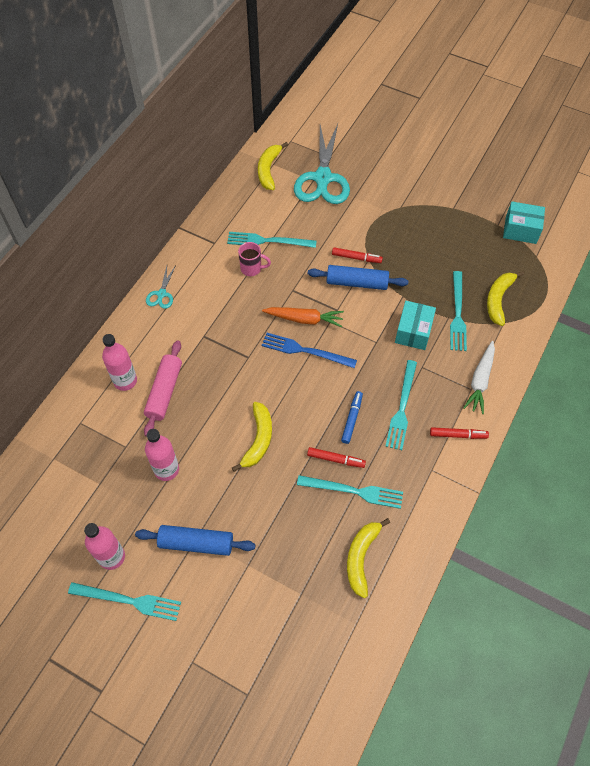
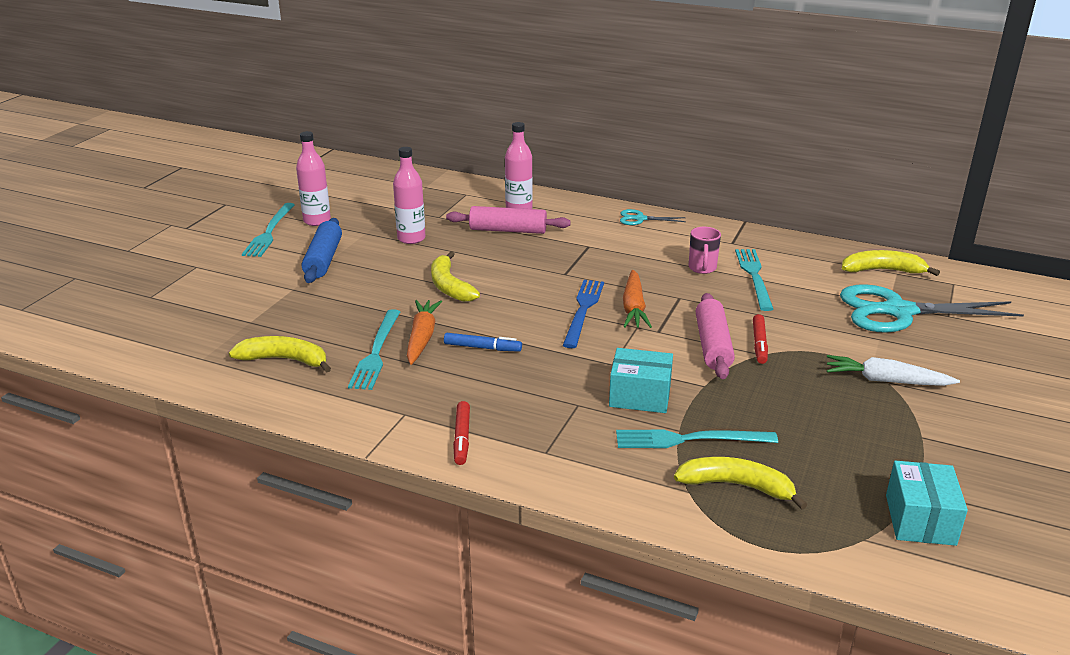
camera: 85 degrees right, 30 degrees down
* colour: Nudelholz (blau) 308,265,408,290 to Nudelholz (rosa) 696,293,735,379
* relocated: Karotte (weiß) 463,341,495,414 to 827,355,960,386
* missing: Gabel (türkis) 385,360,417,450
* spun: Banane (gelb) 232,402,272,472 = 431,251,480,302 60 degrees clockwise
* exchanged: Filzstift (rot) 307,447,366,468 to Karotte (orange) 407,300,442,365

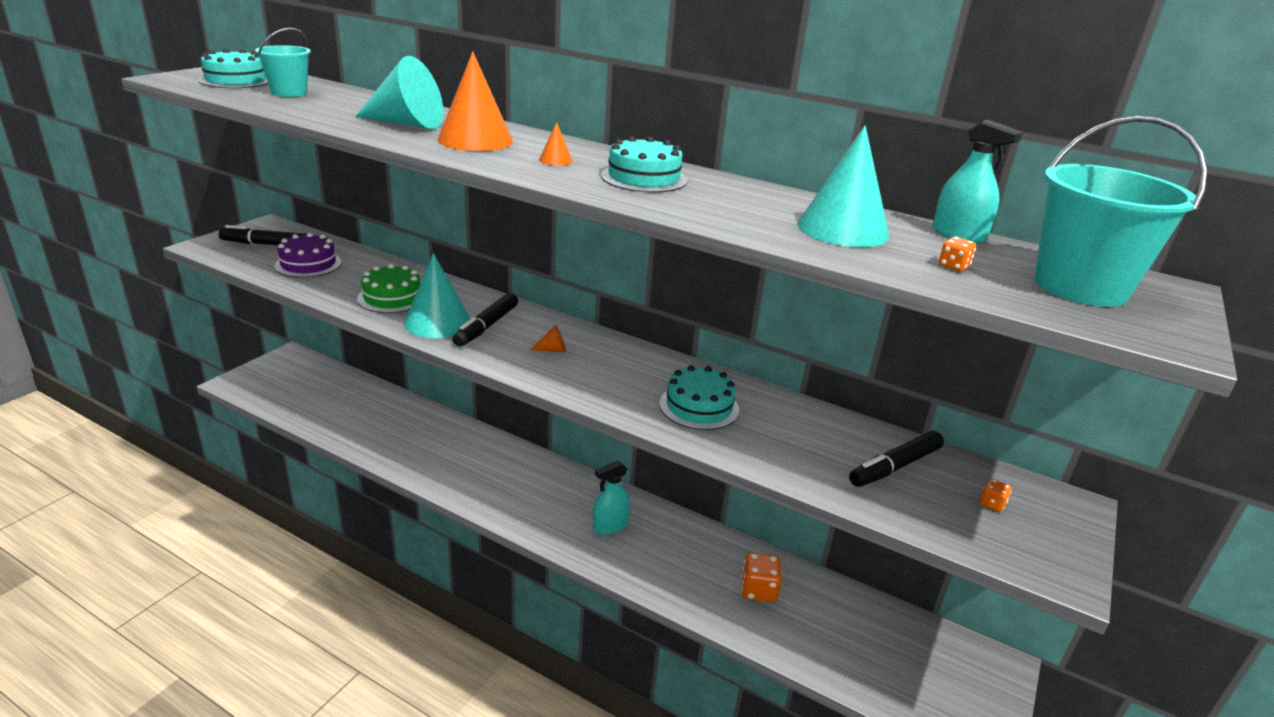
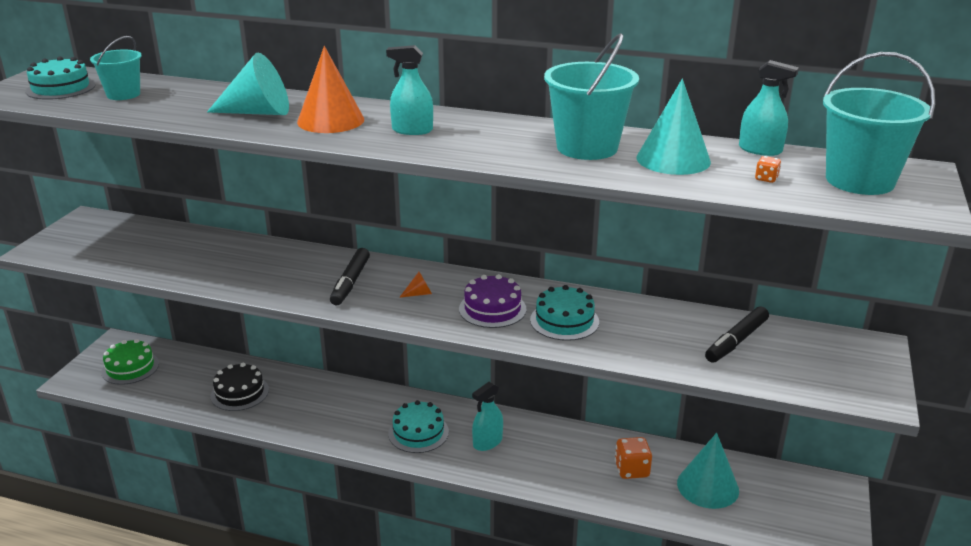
camera: 10 degrees left, 0 degrees up
* exchanged: Kegel (orange) 539,122,573,166 to Sprühflasche (türkis) 386,45,433,135
* relocated: Kuchen (türkis) 601,136,687,193 to 388,400,449,453
* missing: Filzstift (schwarz) 219,225,307,245
* relocated: Kuchen (lila) 274,233,342,278 to 459,274,527,328
* relocated: Kegel (türkis) 404,253,470,338 to 677,433,739,509
* relocated: Kuchen (grün) 357,264,420,313 to 101,339,159,385
* missing: Spielwürfel (orange) 980,479,1012,512
* appeared: Eimer (türkis) 544,33,639,160
* appeared: Kuchen (schwarz) 210,363,269,411

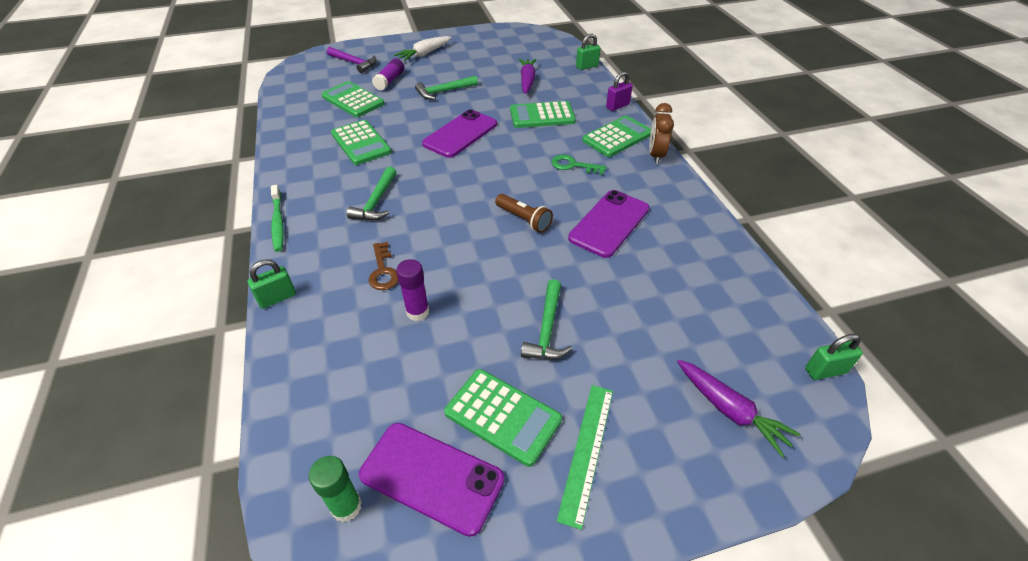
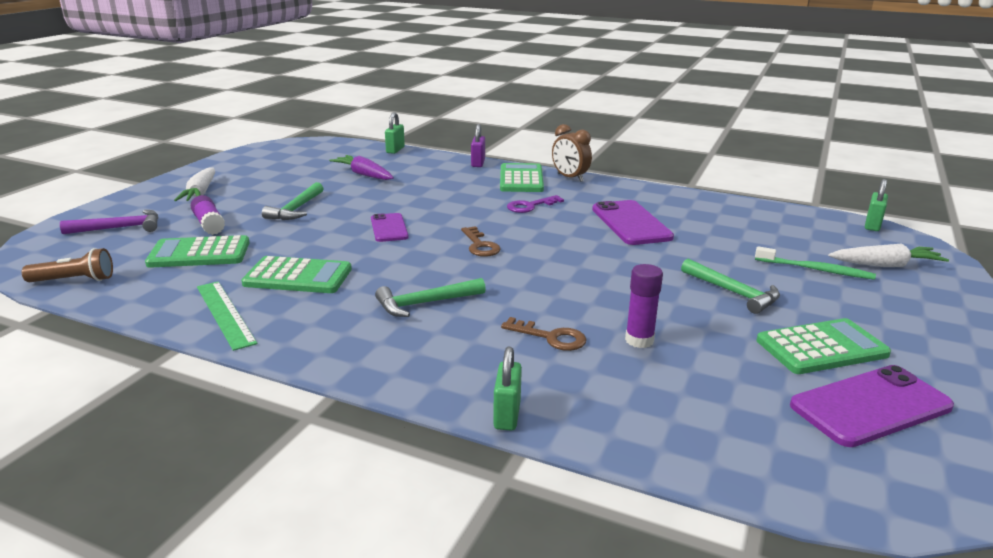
camera: 50 degrees left, 20 degrees down
* missing: Taschenrechner (grün) 510,101,576,128
* size: Handy (lila) 422,109,497,158 = 371,213,409,242 x0.62
* colour: Schlüssel (grün) 551,155,606,175 to Schlüssel (lila) 507,195,564,213
* spun: Hammer (grün) 347,166,396,221 = 375,278,486,317 105 degrees clockwise
* relocated: Zahnbürste (grün) 271,185,284,252 to 755,246,876,280
* relocated: Taschenlampe (braun) 495,194,553,233 to 22,248,113,282
* colour: Karotte (lila) 677,360,801,457 to Karotte (weiß) 828,243,949,267
* relocated: Lineal (grün) 557,385,613,530 to 197,281,258,351
* missing: Klebestift (grün) 309,456,362,522
* appeared: Schlüssel (braun) 461,226,501,257

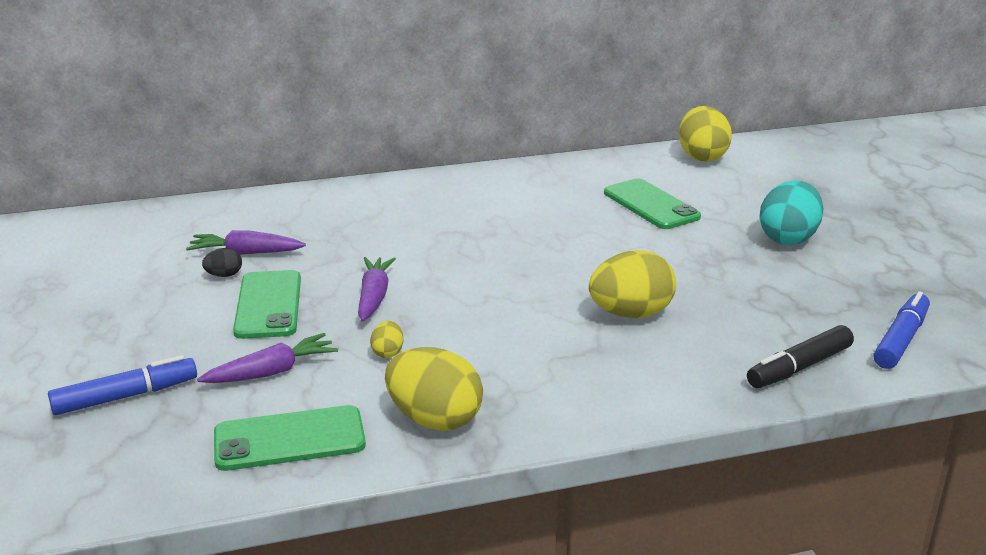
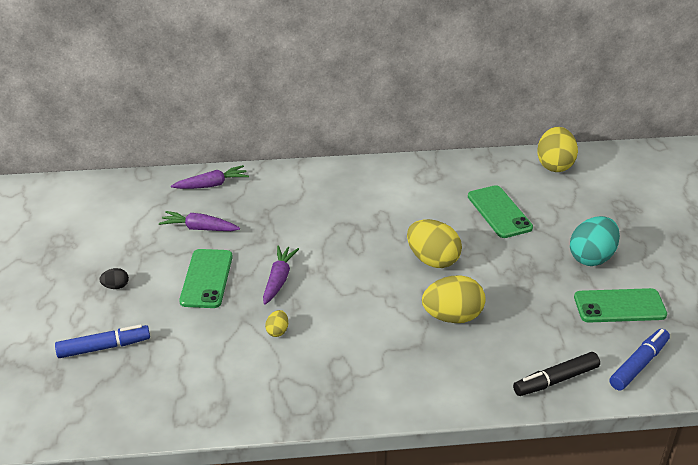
camera: 10 degrees right, 10 degrees up
* relocated: Ei (schwarz) 202,248,242,277 to 99,268,129,289
* relocated: Karotte (lila) 197,333,338,383 to 171,165,249,189
* relocated: Ei (gelb) 385,347,483,431 to 407,219,462,268
* relocated: Handy (grün) 214,405,366,471 to 574,288,667,323

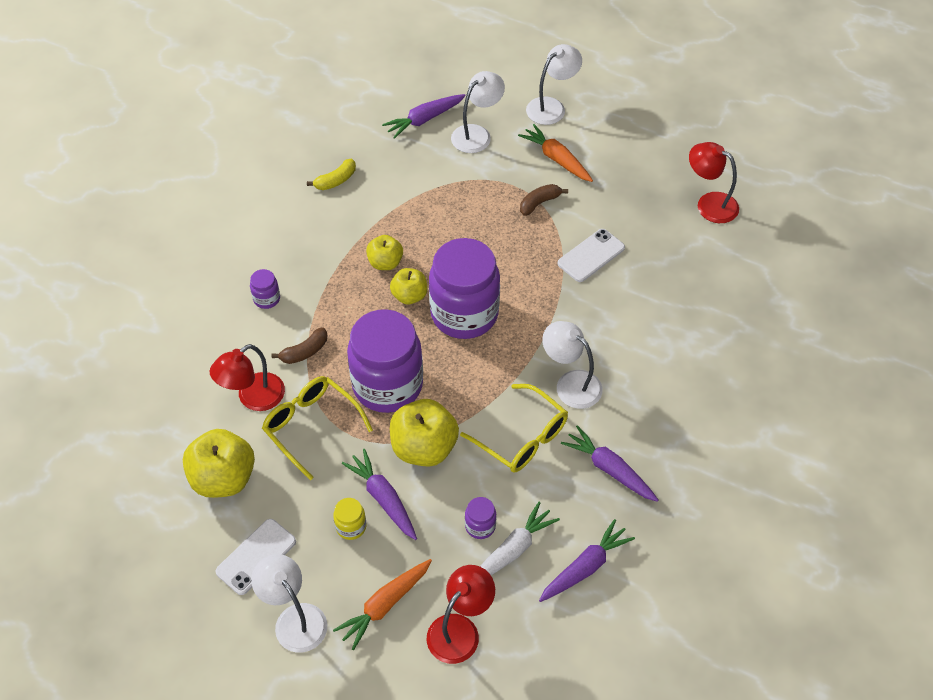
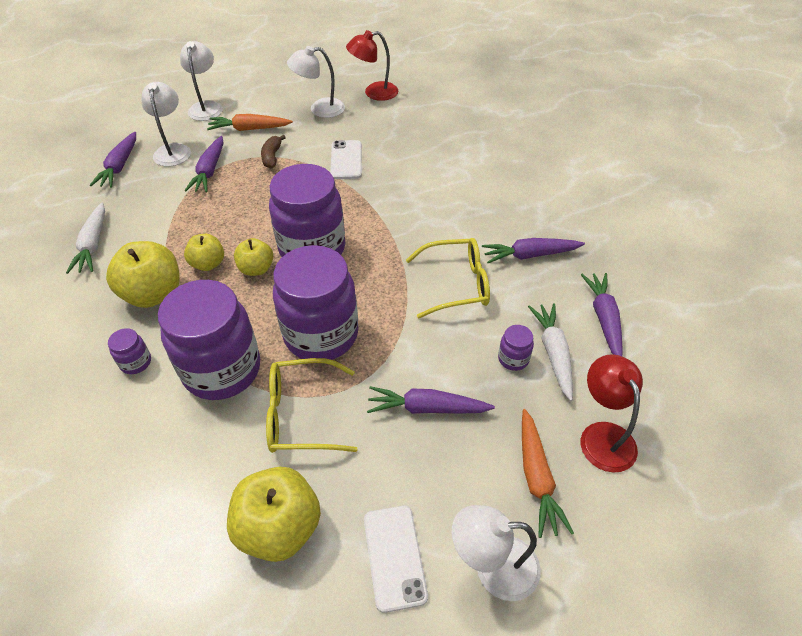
camera: 50 degrees left, 5 degrees down
* exchanged: Banane (gelb) 307,159,356,190 to Karotte (weiß) 66,202,105,274
* relocated: Lampe (weiß) 542,321,603,409 to 287,46,345,118
* exchanged: Banane (braun) 272,327,327,364 to Einmachglas (lila) 158,280,260,400
* missing: Lampe (rot) 209,344,285,411
* relocated: Apfel (gelb) 390,399,459,467 to 106,241,180,308
* missing: Einmachglas (gelb) 333,498,366,540
* appeared: Karotte (lila) 184,136,223,192

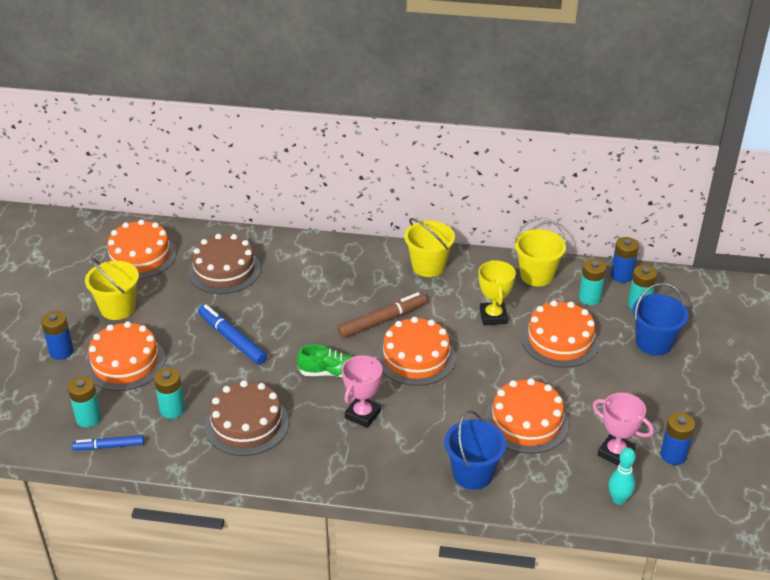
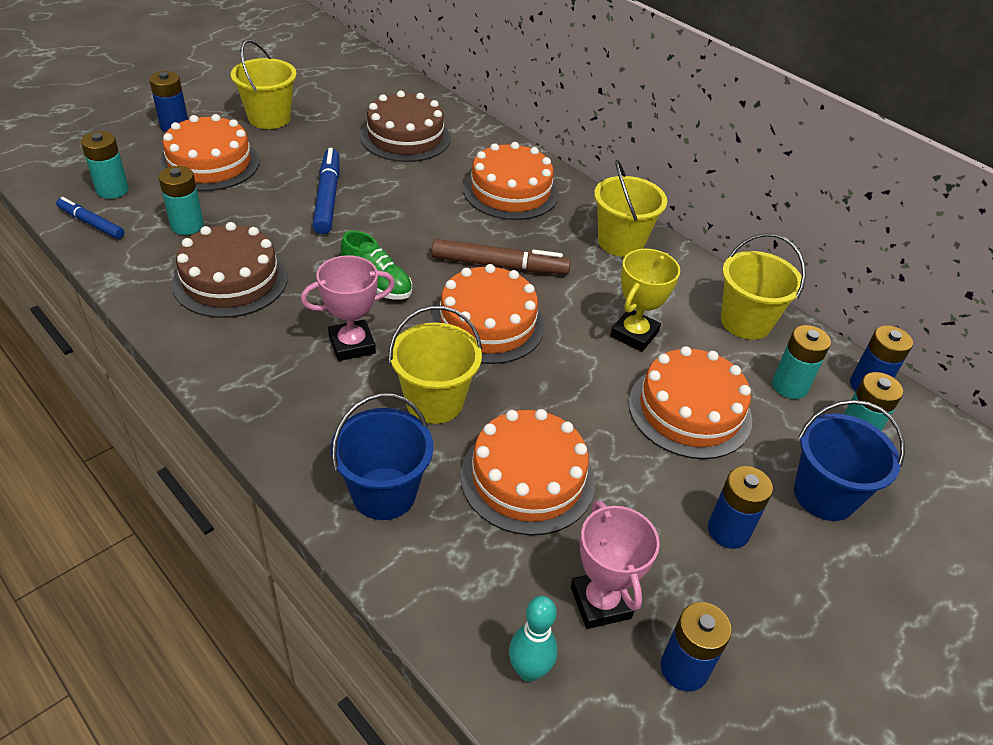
camera: 35 degrees right, 5 degrees up
* relocated: Kuchen (orange) 104,219,176,279 to 463,142,559,220
* appeared: Eimer (gelb) 389,306,482,424
* appeared: Batterie (blau) 708,466,773,549

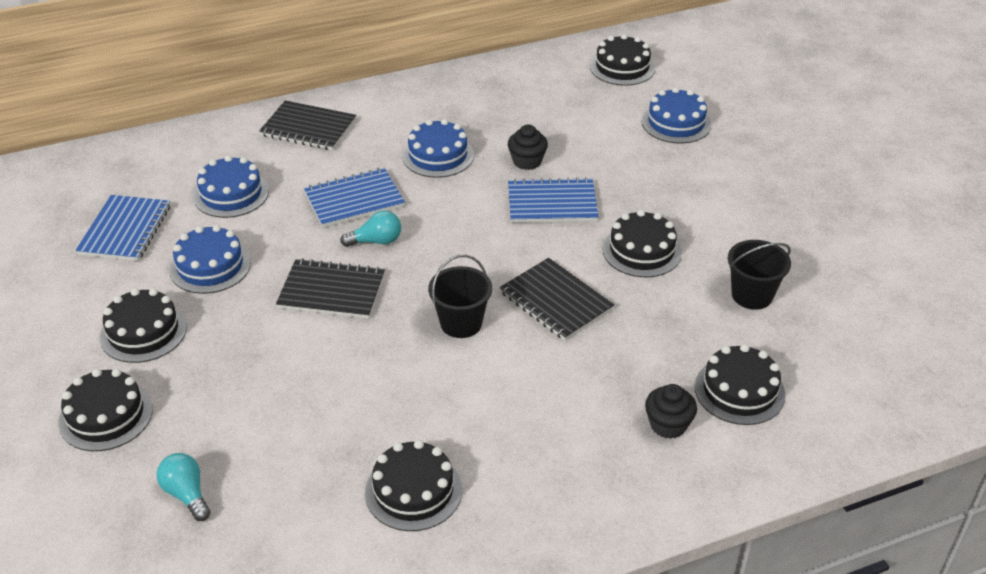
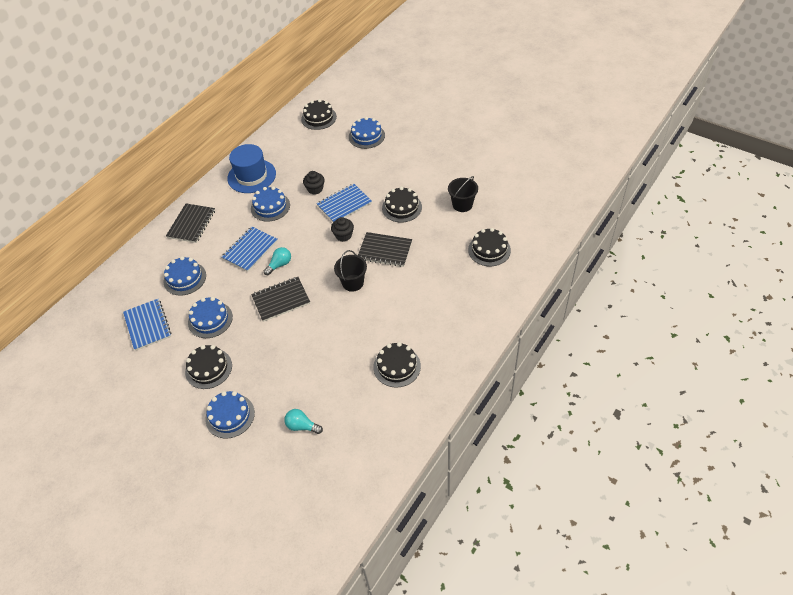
camera: 30 degrees left, 10 degrees up
* spun: Notizbuch (schwarz) 259,100,356,150 = 166,203,215,243 60 degrees counterclockwise
* colour: Kuchen (schwarz) 58,369,153,451 to Kuchen (blau) 205,391,255,439
* relocated: Muffin (schwarz) 645,384,697,439 to 331,217,354,242
* appeared: Hut (blau) 227,144,276,193

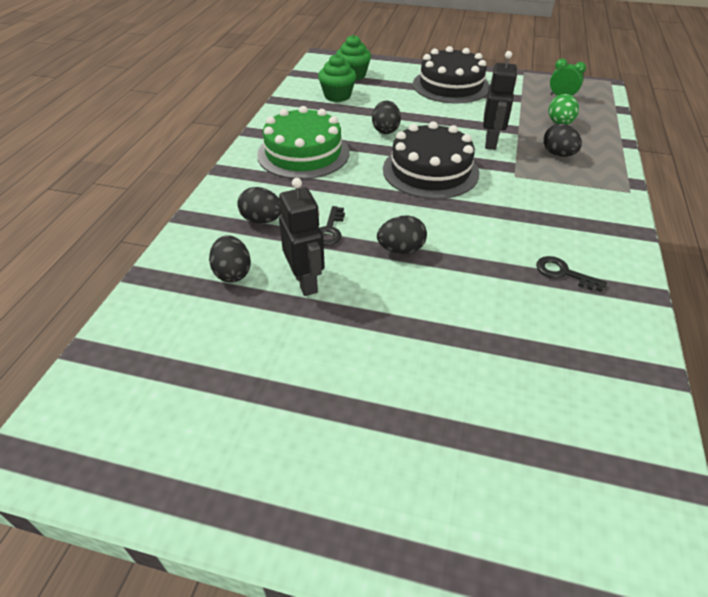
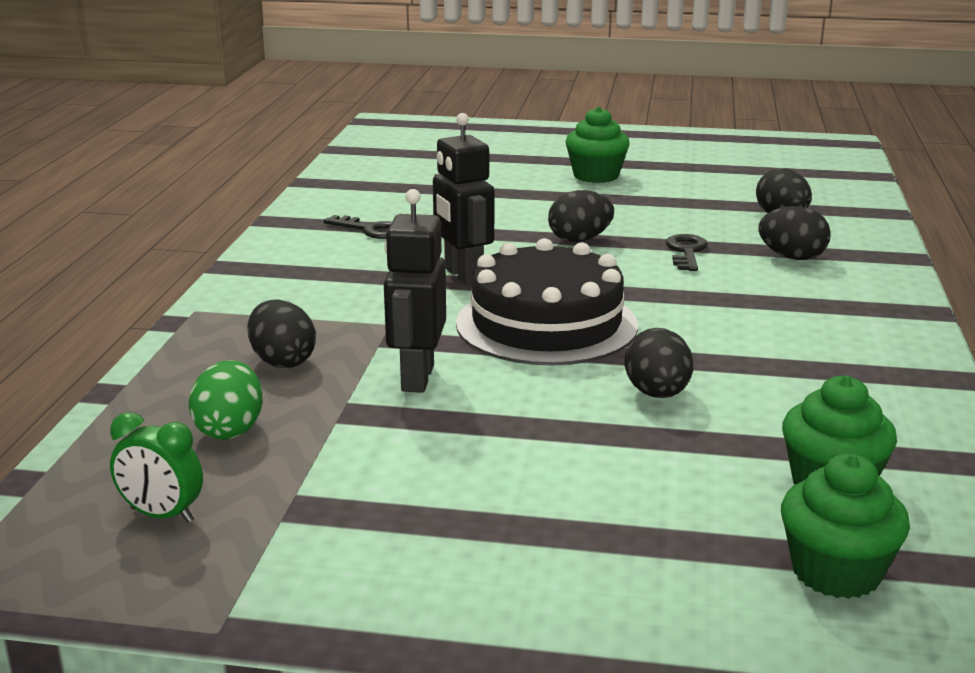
camera: 175 degrees right, 20 degrees down
* missing: Kuchen (schwarz) 413,46,489,104
* missing: Kuchen (grün) 257,106,349,179
* relocated: Roboter (schwarz) 279,178,325,296 to 433,113,494,286
* appeared: Muffin (grün) 565,107,630,183

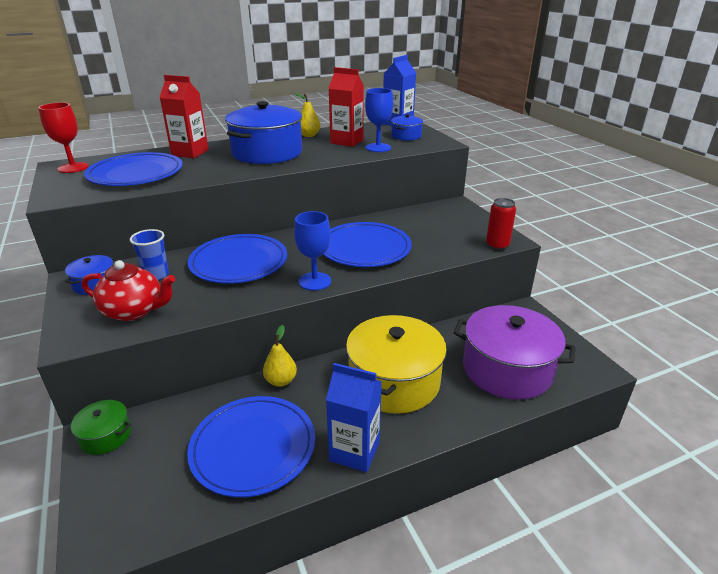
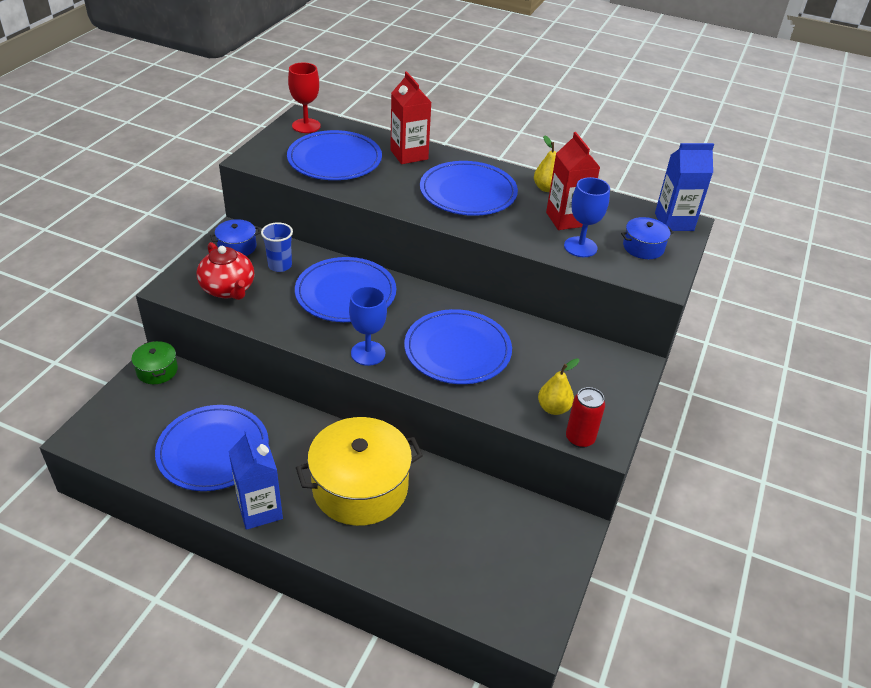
camera: 45 degrees right, 10 degrees up
* exchanged: Kochtopf (blau) 225,101,302,164 to Teller (blau) 420,161,518,216
* missing: Kochtopf (lila) 453,305,576,400
* relocated: Birne (gelb) 263,325,297,387 to 538,358,579,415

